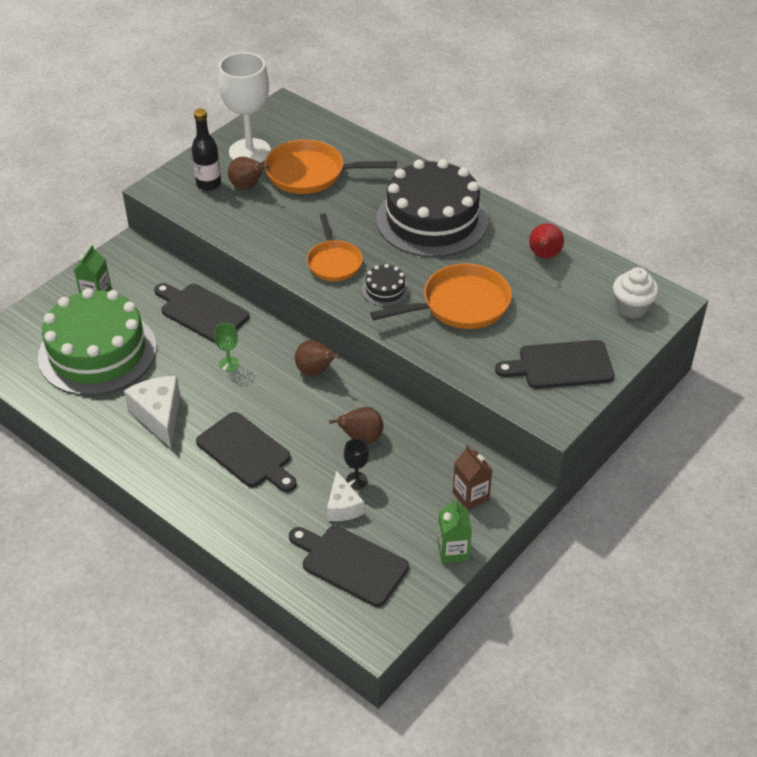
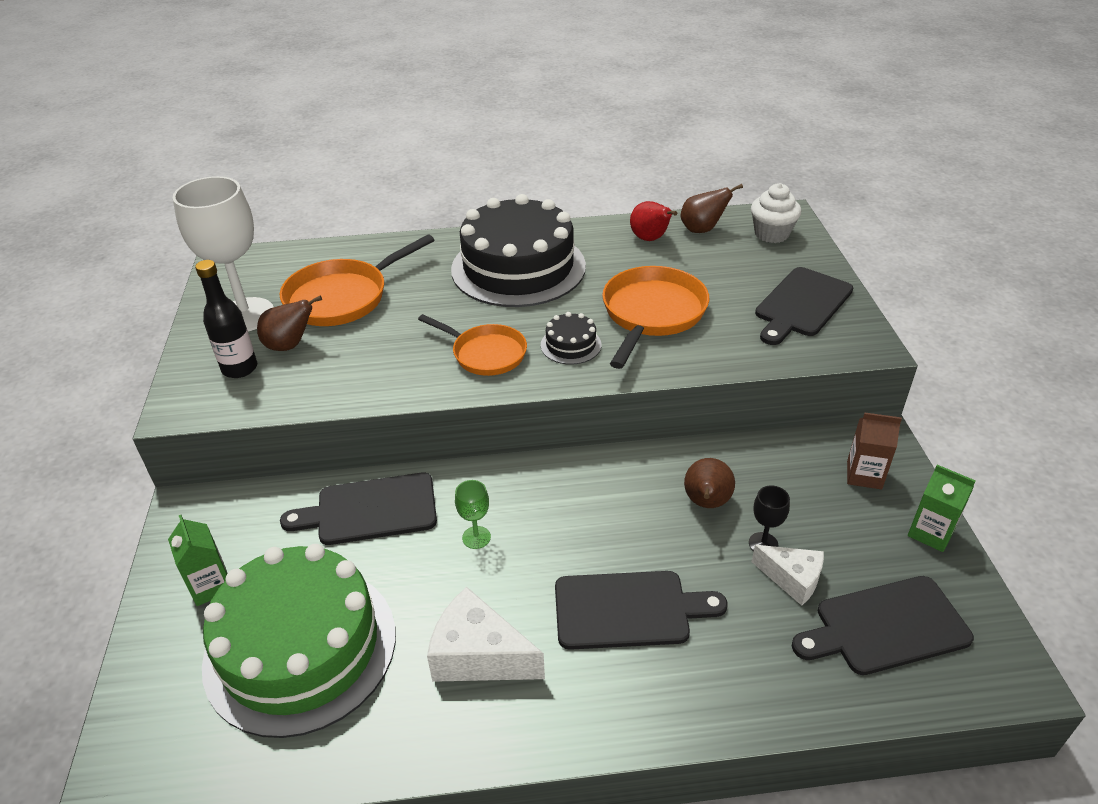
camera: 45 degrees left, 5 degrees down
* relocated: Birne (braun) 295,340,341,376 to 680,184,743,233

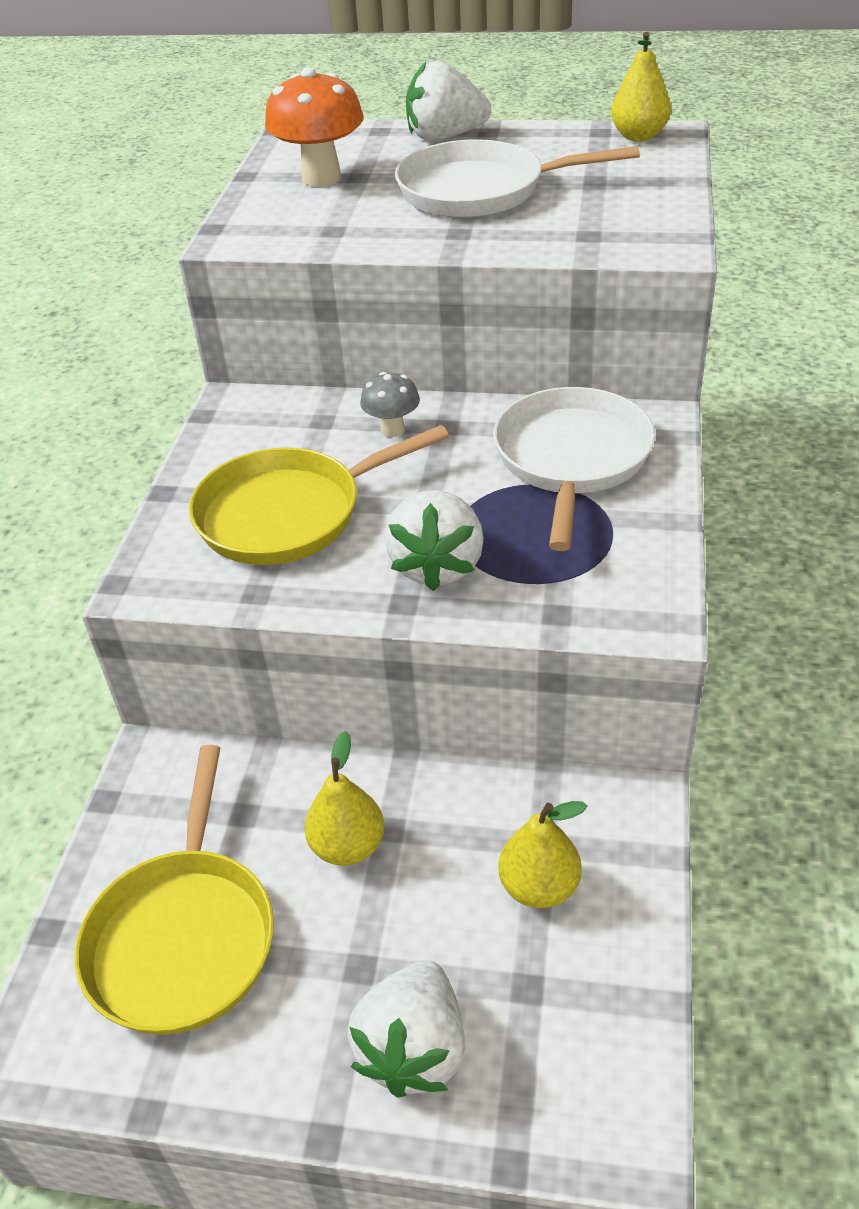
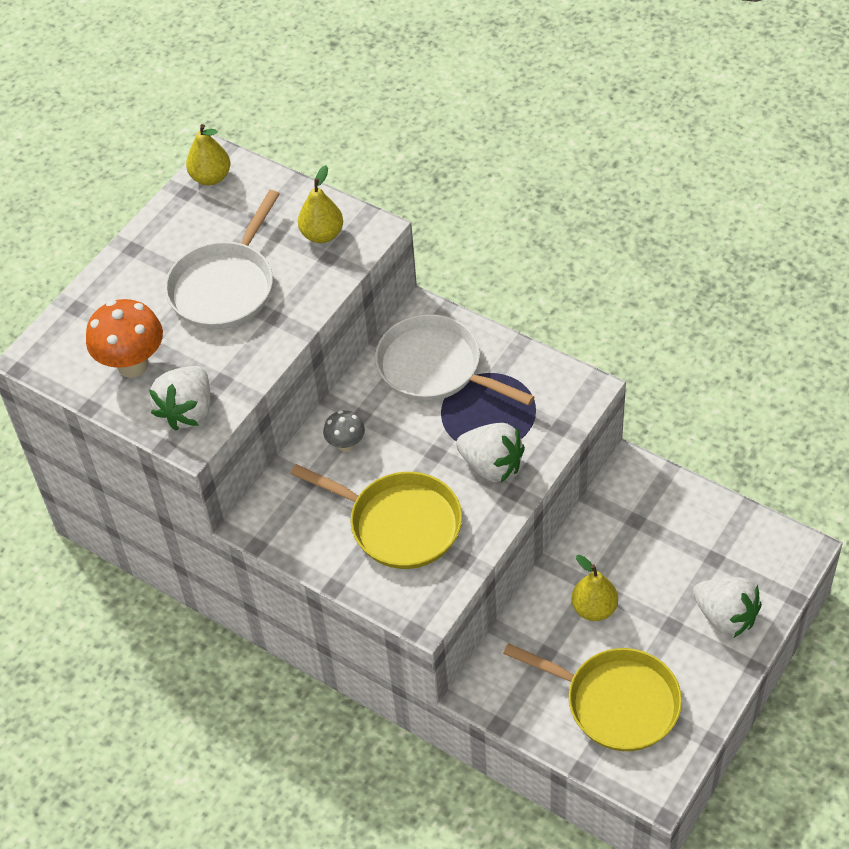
camera: 65 degrees left, 10 degrees up
* relocated: Erdbeere (weiß) 406,61,491,141 to 149,366,211,431
* spun: Pfanne (gelb) 189,425,449,565 = 291,464,462,569 60 degrees counterclockwise
* relocated: Birne (gelb) 498,801,587,908 to 298,165,343,243

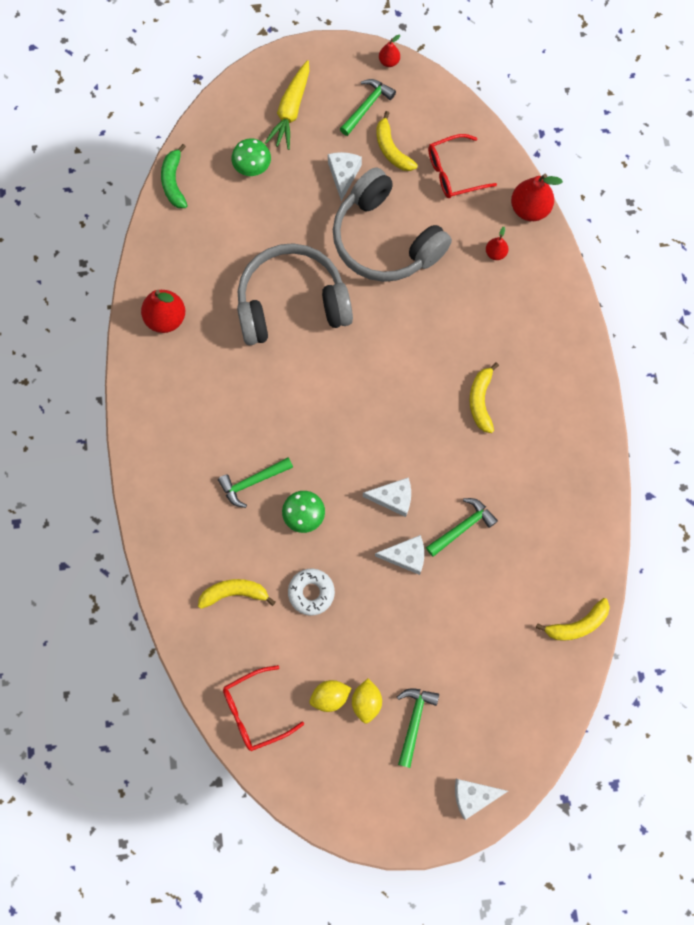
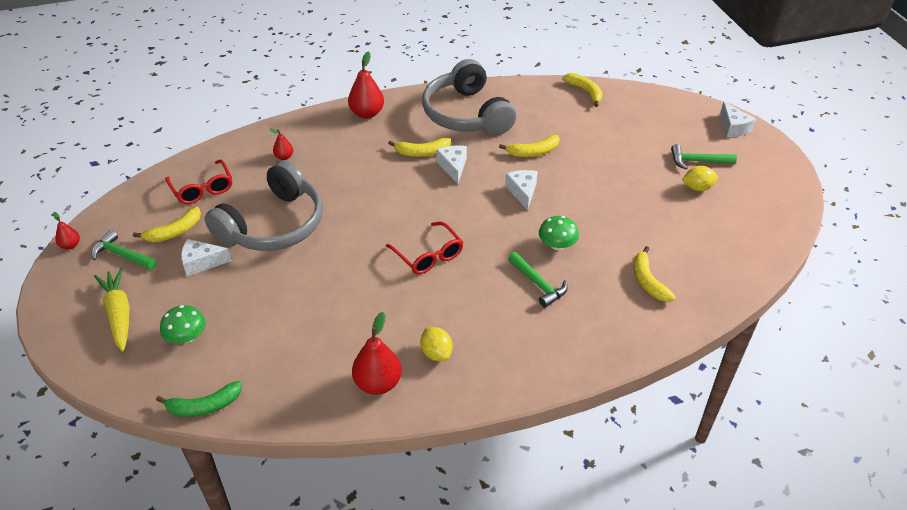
camera: 100 degrees left, 30 degrees down
* spun: Karotte (gelb) 265,60,309,150 = 94,268,130,352 120 degrees counterclockwise
* relocated: Birne (rot) 511,174,563,221 to 348,51,384,119
* relocated: Kopfhörer (grau) 237,243,353,345 to 422,59,516,135
* exchanged: Hammer (grün) 426,498,498,557 to Banane (gelb) 499,135,560,157
* relocated: Käse (weiß) 375,535,424,575 to 436,146,467,184
* missing: Donut (weiß) 288,569,335,616
* relocated: Brille (rot) 223,665,304,751 to 386,222,463,274
* relocated: Zitrone (gelb) 309,680,351,712 to 420,327,453,361

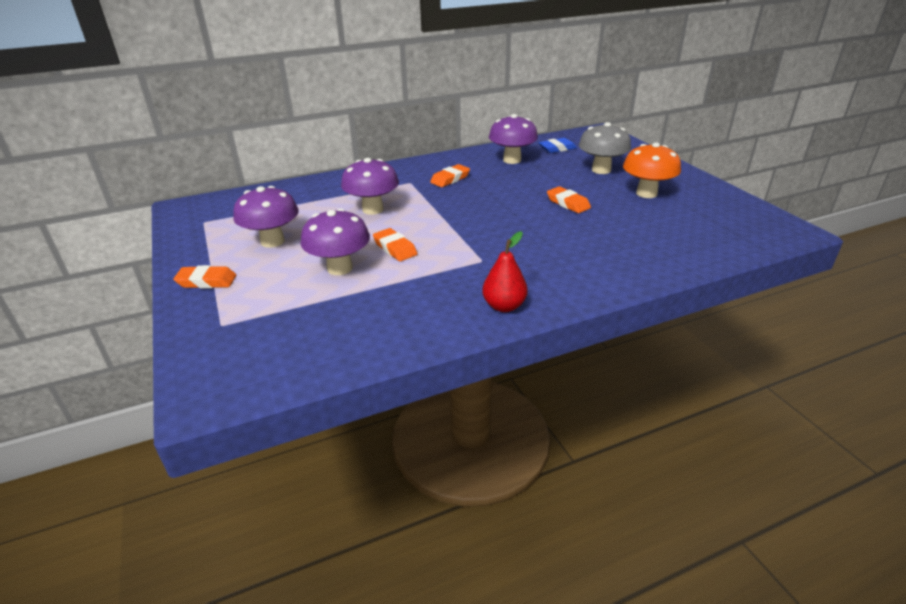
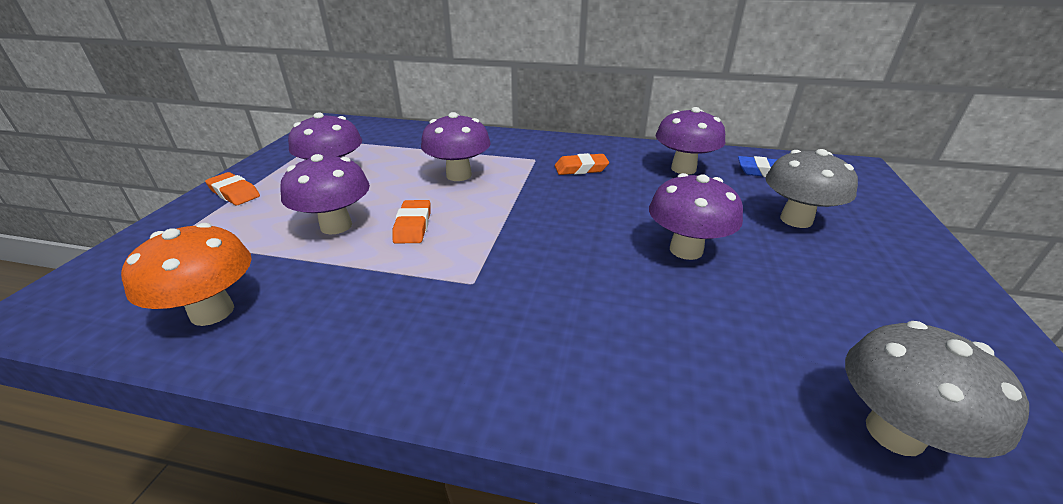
camera: 35 degrees right, 0 degrees up
* relocated: Pilz (orange) 623,142,681,198 to 121,223,252,326
* exchanged: Radiergummi (orange) 547,186,591,213 to Pilz (lila) 649,173,743,260
* missing: Birne (rot) 482,231,528,312
* appeared: Pilz (grau) 845,321,1029,458

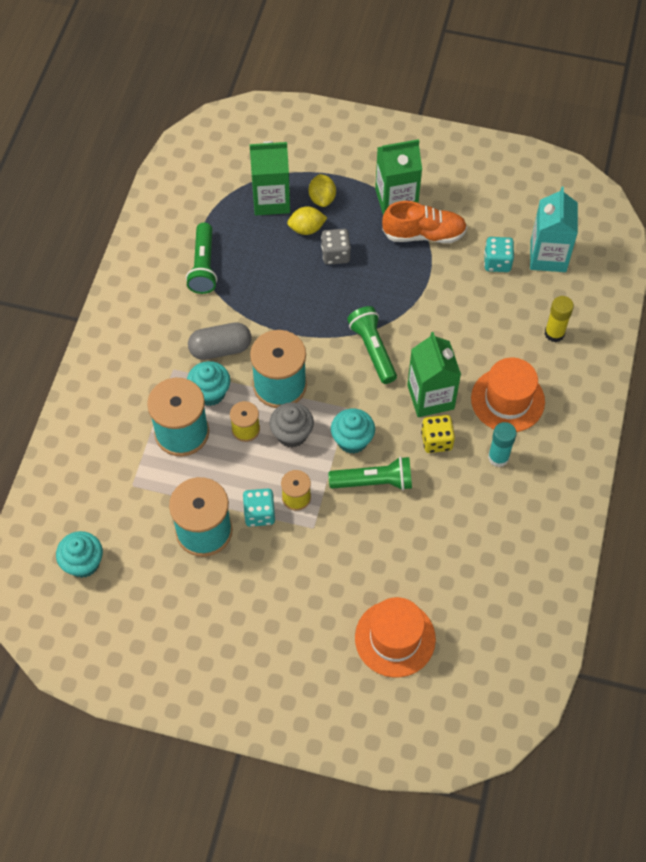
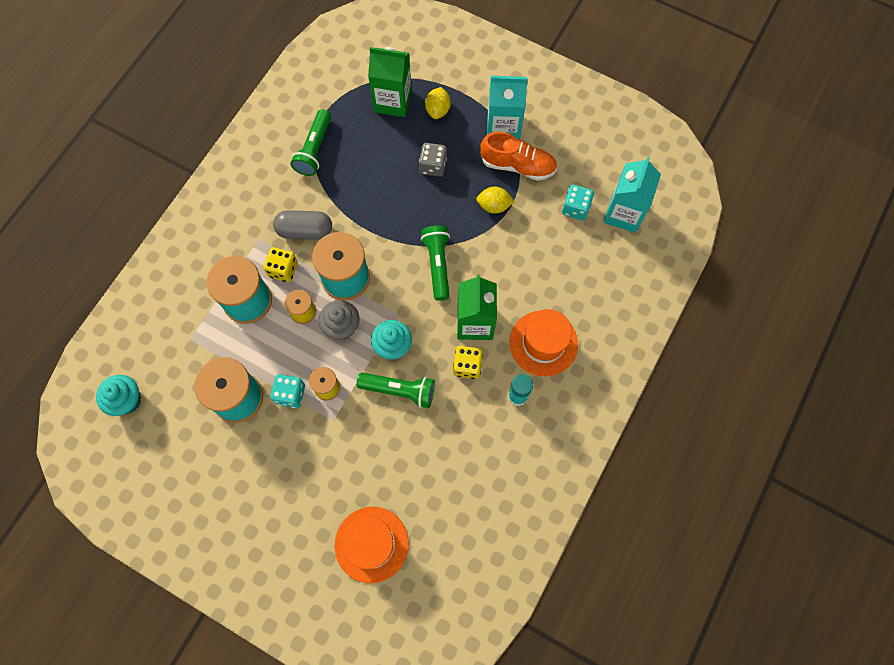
camera: 15 degrees right, 10 degrees up
* colour: Getränkekarton (grün) 375,139,422,215 to Getränkekarton (türkis) 487,76,528,140
* relocated: Zitrone (gelb) 287,206,327,235 to 476,187,515,214
* missing: Klebestift (gelb) 545,296,574,342
* exchanged: Muffin (türkis) 187,361,230,406 to Spielwürfel (gelb) 263,247,298,282

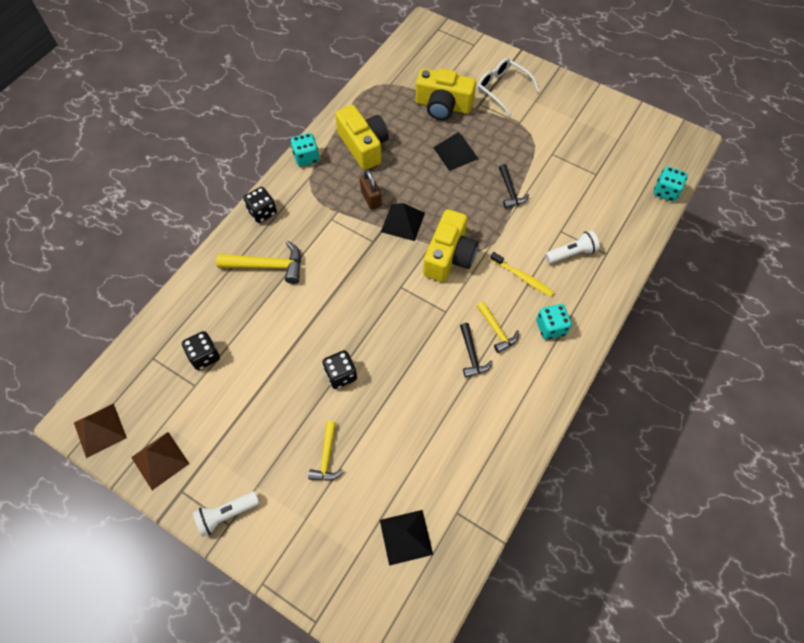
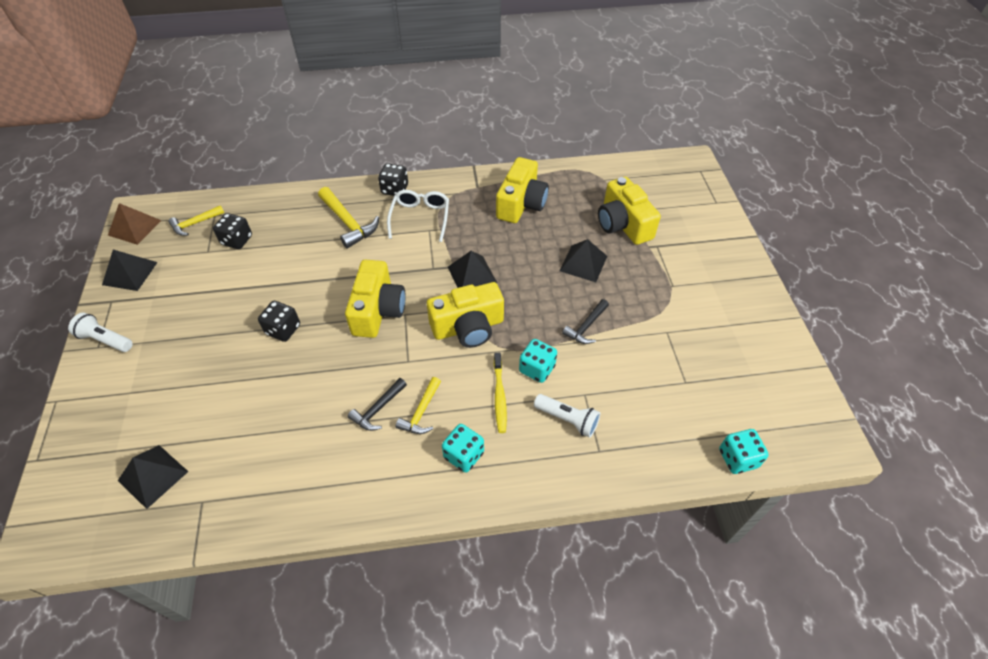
camera: 50 degrees right, 10 degrees down
* relocated: Brille (weiß) 477,58,540,116 to 387,190,449,242
* relocated: Spielwürfel (türkis) 291,133,319,167 to 519,339,557,383
* missing: Vorhängeschloss (braun) 360,169,382,210
* relocated: Hammer (gelb) 308,421,343,481 to 168,205,224,236
* colour: Pyramide (braun) 131,432,190,490 to Pyramide (schwarz) 102,250,158,291
* appeared: Kamera (gelb) 345,260,406,338

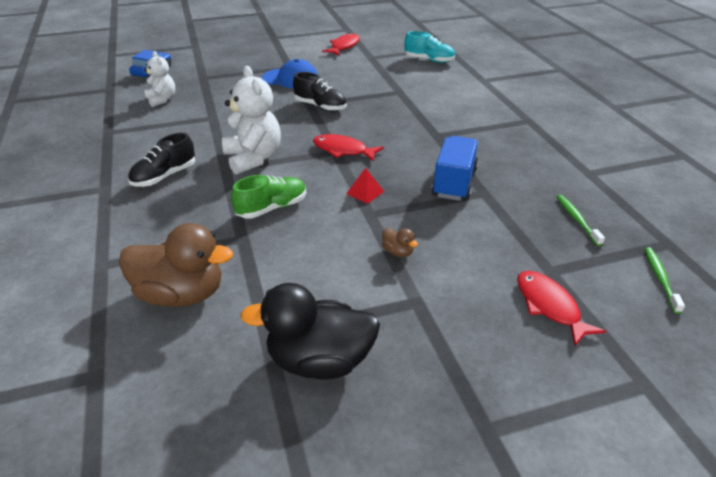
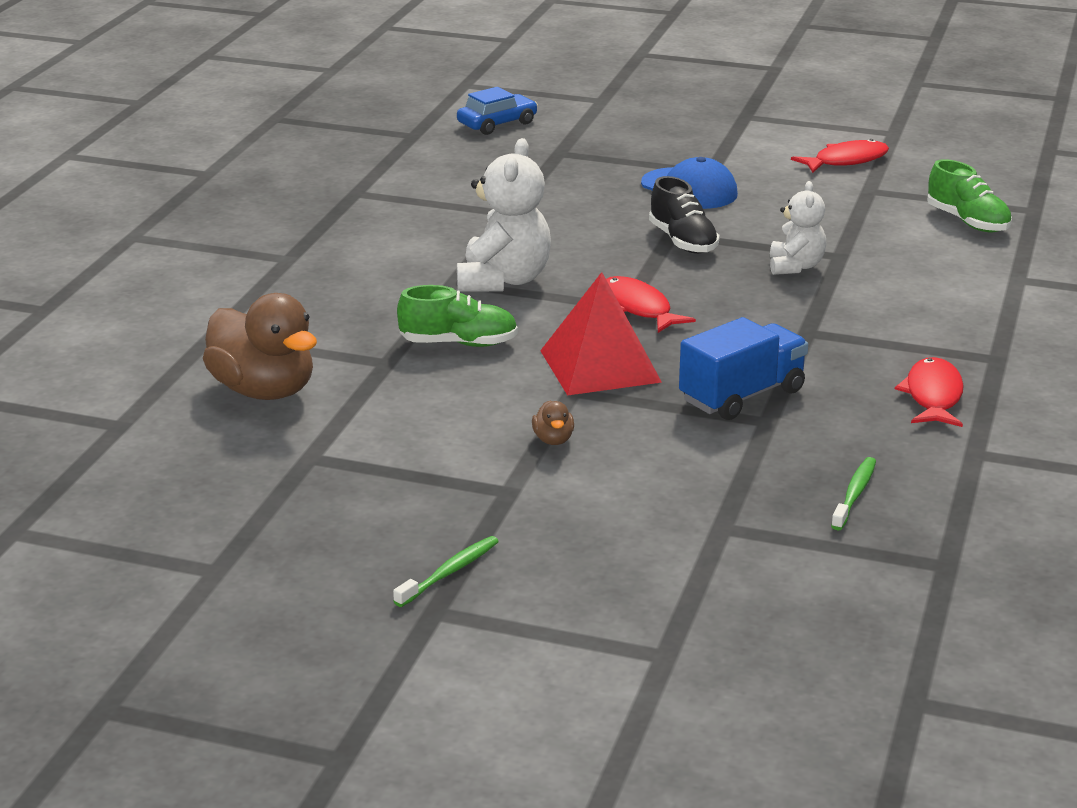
camera: 35 degrees right, 10 degrees down
* colour: Schuh (türkis) 404,31,455,63 to Schuh (grün) 927,159,1012,232
* relocated: Teddybär (weiß) 144,51,175,107 to 770,181,826,275
* missing: Schuh (schwarz) 128,133,195,187
* size: Pyramide (rot) 346,168,384,204 = 540,272,662,396 x2.21
* relocated: Zahnbürste (grün) 645,247,685,314 to 393,536,499,607
* relocated: Fisch (rot) 517,271,606,346 to 895,357,964,427
* missing: Ente (schwarz) 240,283,380,380

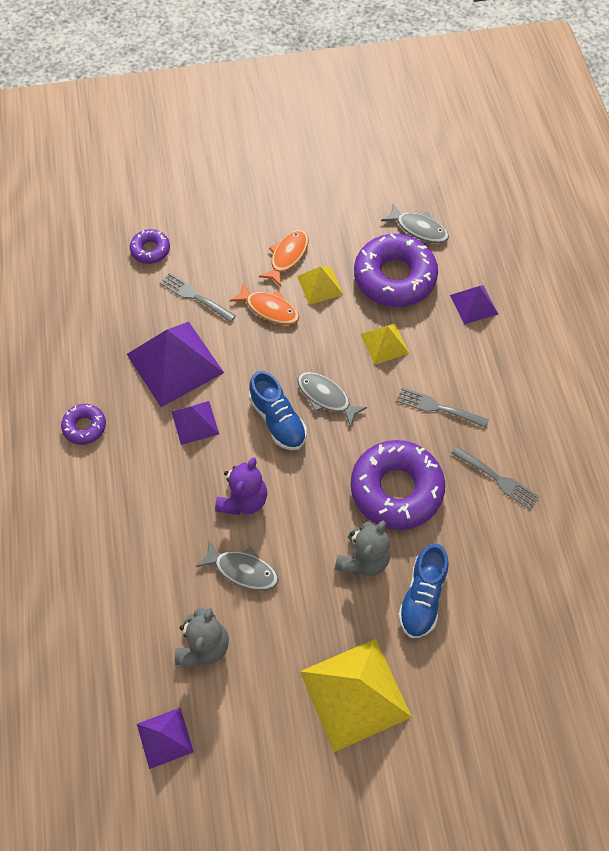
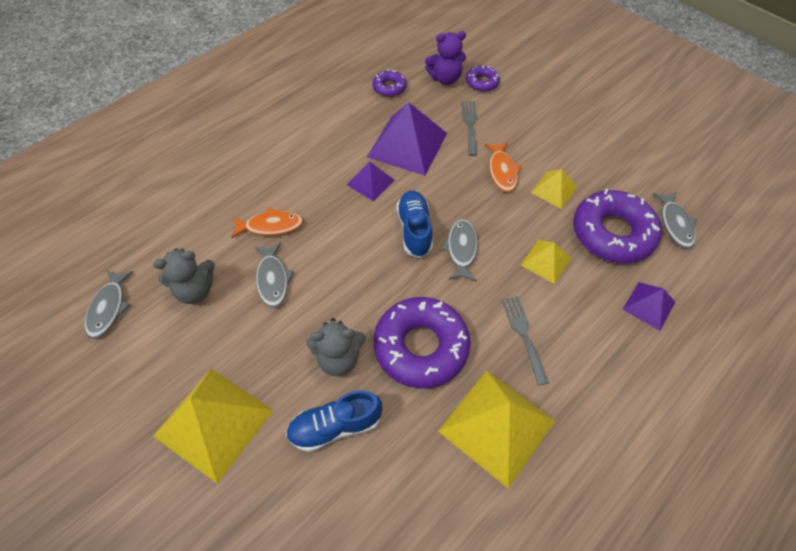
camera: 55 degrees right, 5 degrees down
* relocated: Fisch (orange) 259,230,309,286 to 231,207,304,238
* spun: Schuh (blau) 249,371,307,450 = 396,190,433,258 150 degrees clockwise
* relocated: Donut (lila) 61,404,106,445 to 372,69,407,97
* exchanged: Gabel (grau) 451,446,540,510 to Pyramide (gelb) 438,370,555,489
* relocated: Teddybär (lila) 215,457,267,515 to 425,31,466,85
* exchanged: Pyramide (lila) 137,708,194,769 to Fisch (grau) 85,270,133,339

